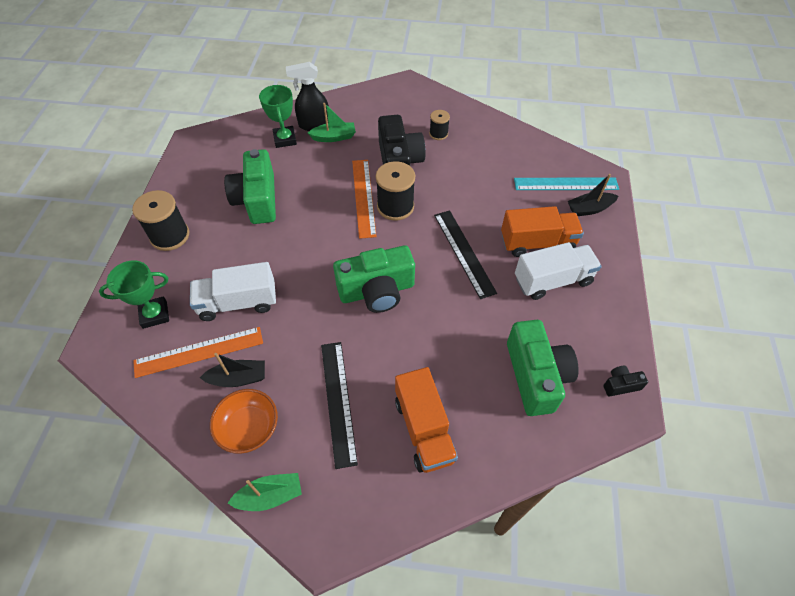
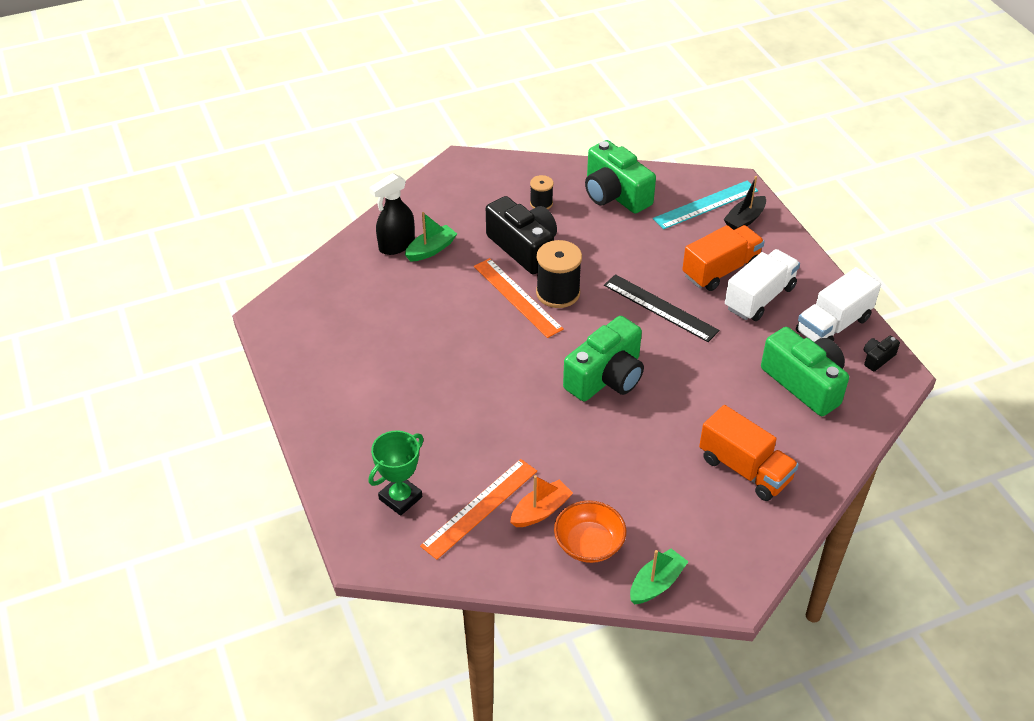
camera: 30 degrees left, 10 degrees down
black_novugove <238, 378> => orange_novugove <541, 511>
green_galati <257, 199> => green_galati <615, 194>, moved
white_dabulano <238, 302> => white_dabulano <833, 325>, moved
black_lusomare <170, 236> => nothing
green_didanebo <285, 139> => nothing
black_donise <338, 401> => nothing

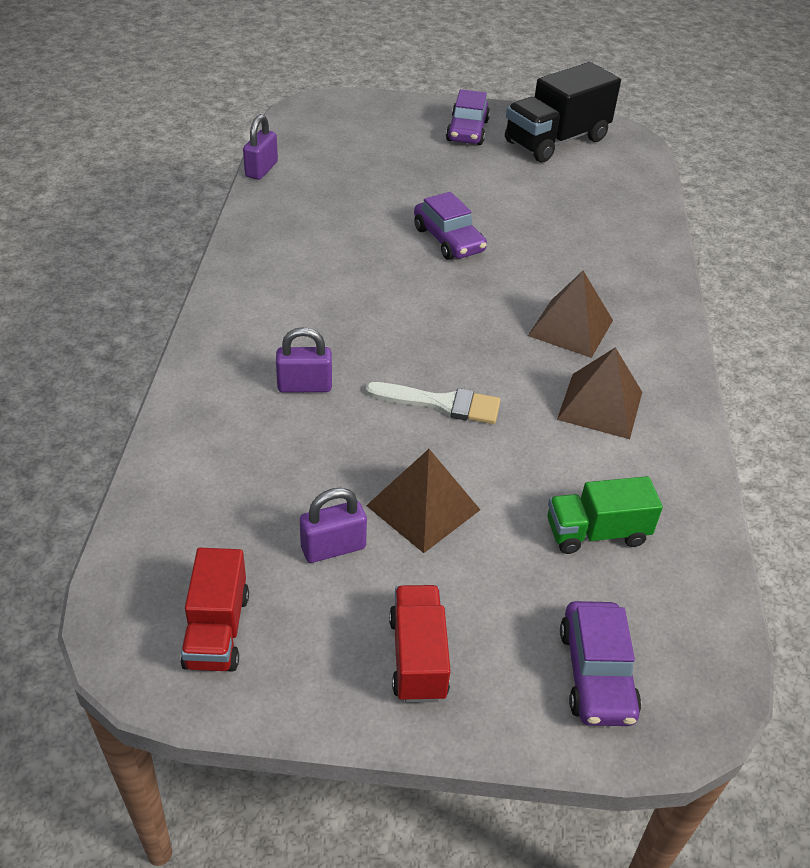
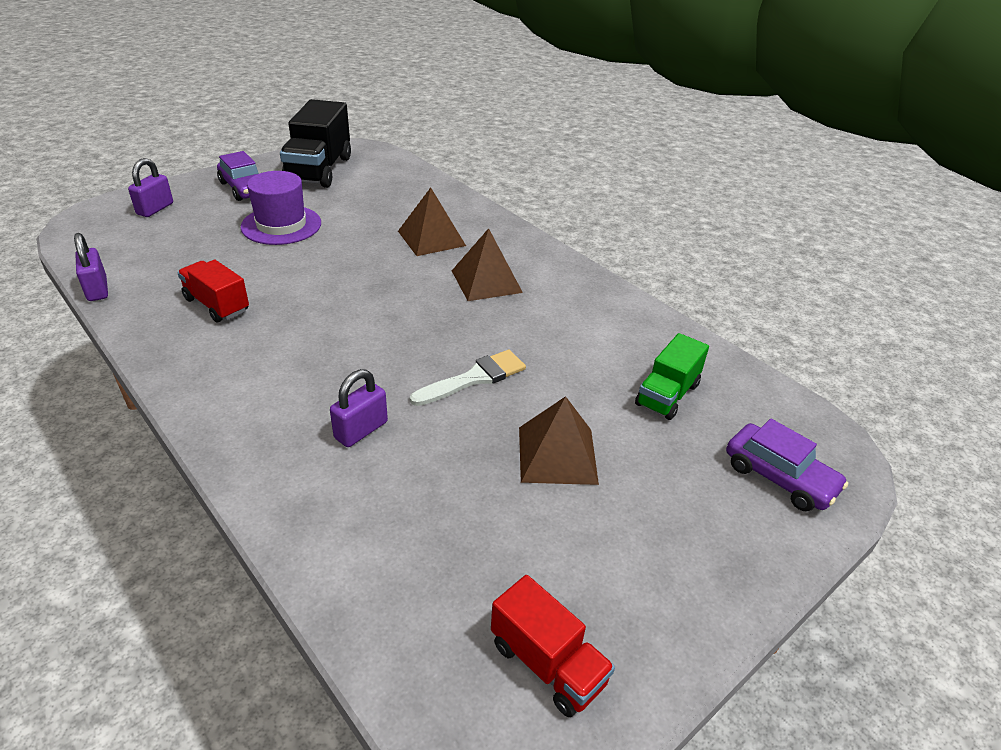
camera: 45 degrees left, 5 degrees down
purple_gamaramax <333, 547> => purple_gamaramax <155, 209>, moved
red_dabulano <418, 657> => red_dabulano <217, 305>, moved
nothing => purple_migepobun <281, 225>
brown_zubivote <600, 405> => brown_zubivote <431, 238>, moved
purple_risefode <448, 240> => nothing

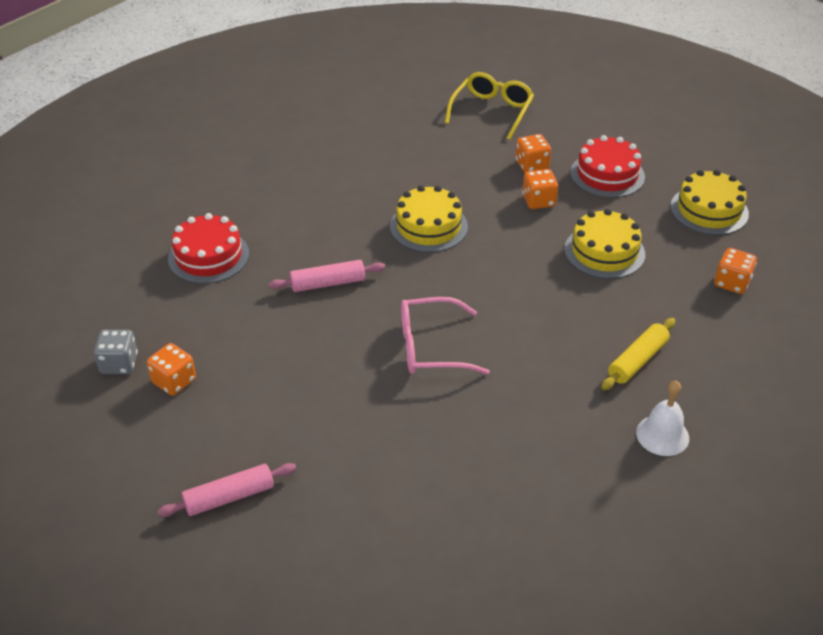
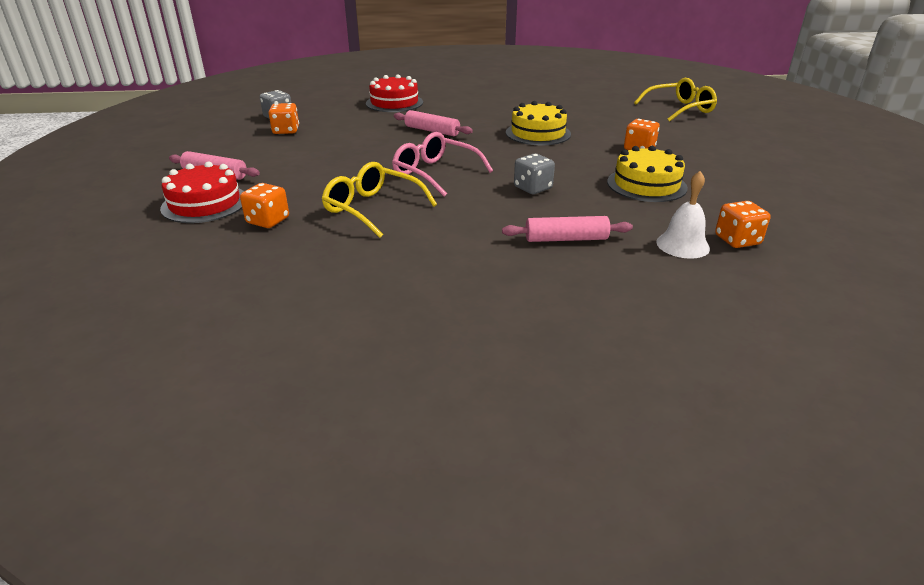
camera: 45 degrees right, 10 degrees down
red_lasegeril <607, 175> => red_lasegeril <205, 203>, moved
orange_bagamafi <531, 165> => orange_bagamafi <268, 221>, moved
nothing => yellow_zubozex <372, 208>
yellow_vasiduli <637, 361> => pink_vasiduli <566, 239>
nothing => grey_bagamafi <533, 188>
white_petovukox <662, 435> => white_petovukox <682, 245>, moved
yellow_lasegeril <709, 210> => nothing

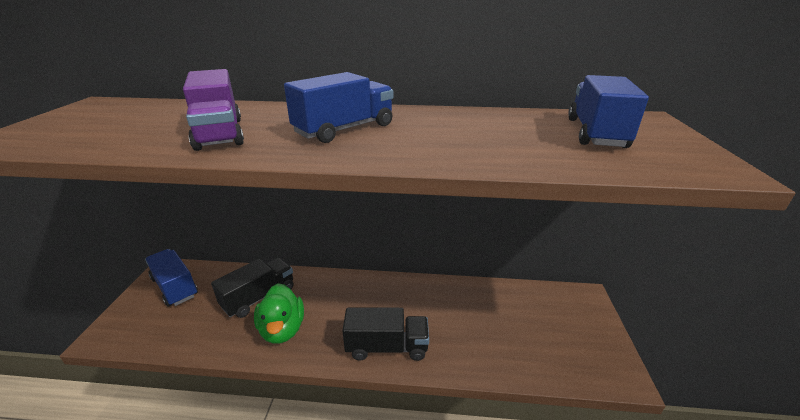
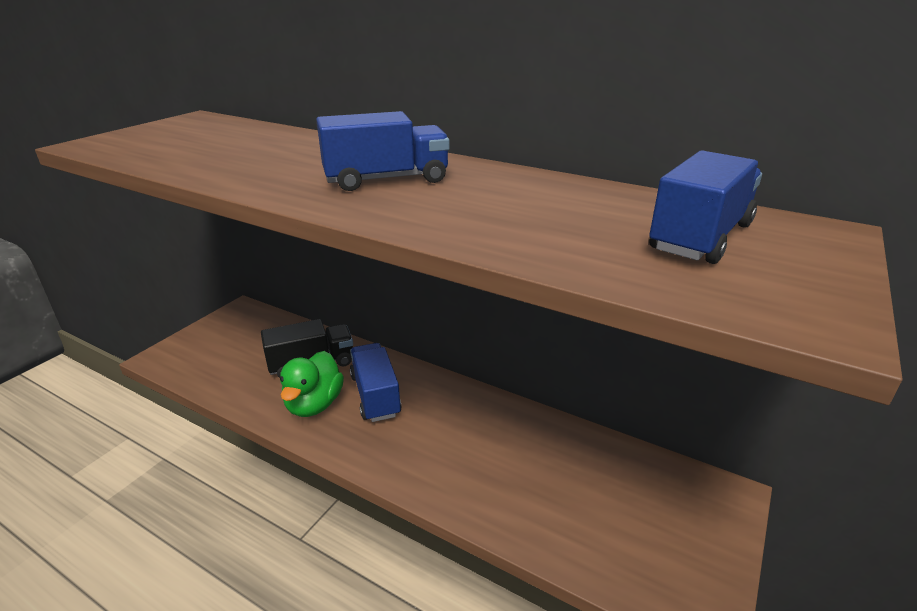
camera: 25 degrees right, 0 degrees up
blue_dabulano <175, 287> => blue_dabulano <375, 395>, moved
purple_dabulano <219, 133> => nothing
black_dabulano <387, 347> => nothing

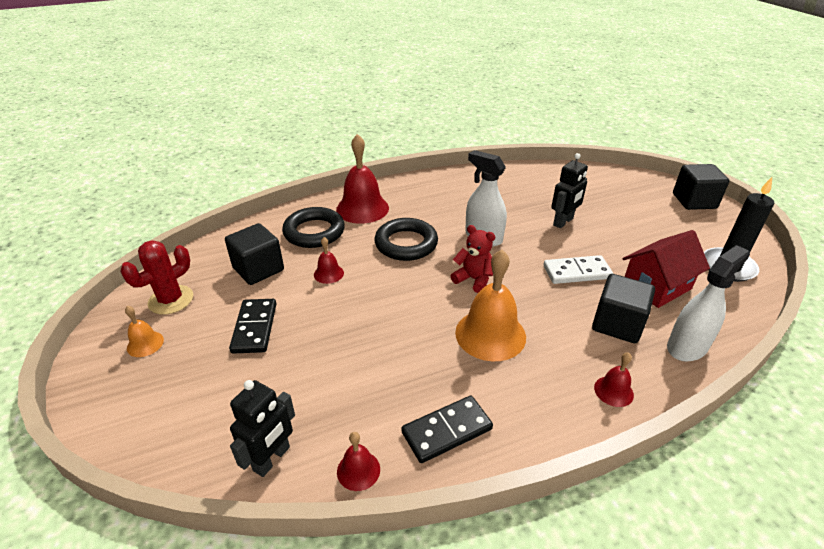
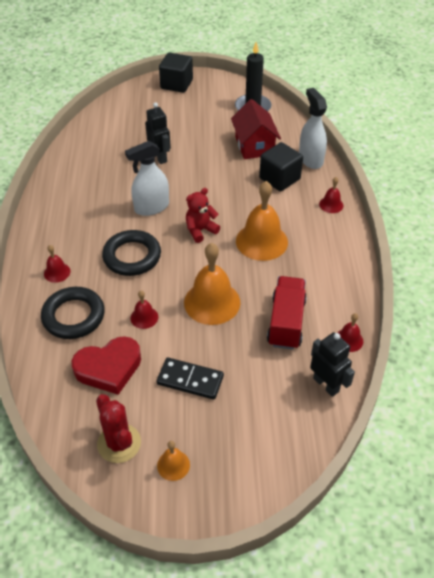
camera: 70 degrees left, 10 degrees up
red_petovukox <362, 208> => red_petovukox <57, 272>, x0.49
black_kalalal <258, 269> => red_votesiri <109, 368>
nothing => orange_petovukox <212, 302>
nothing => red_dabulano <286, 322>
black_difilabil <447, 431> => nothing
white_difilabil <577, 272> => nothing

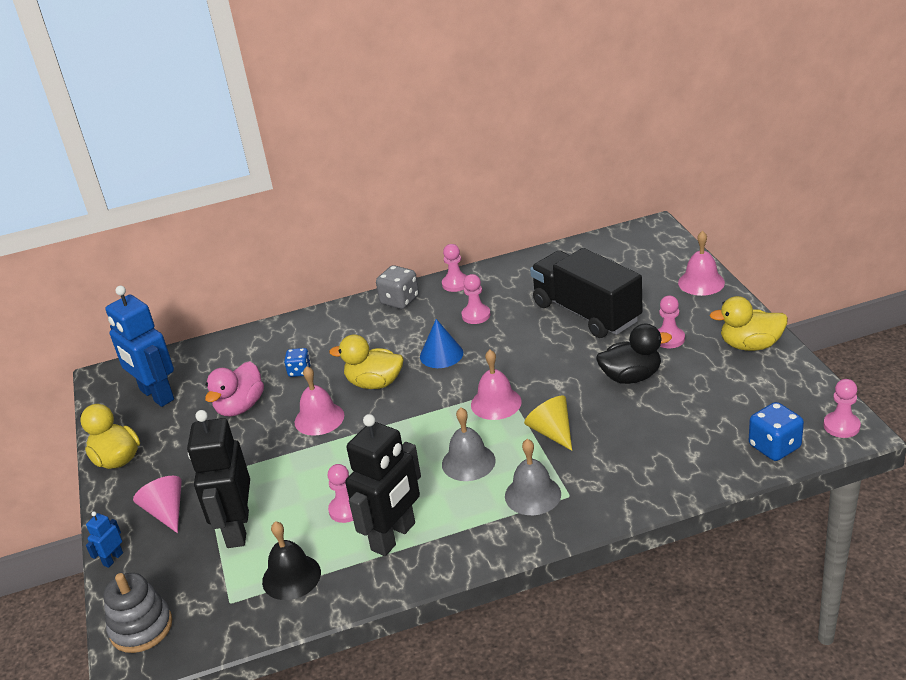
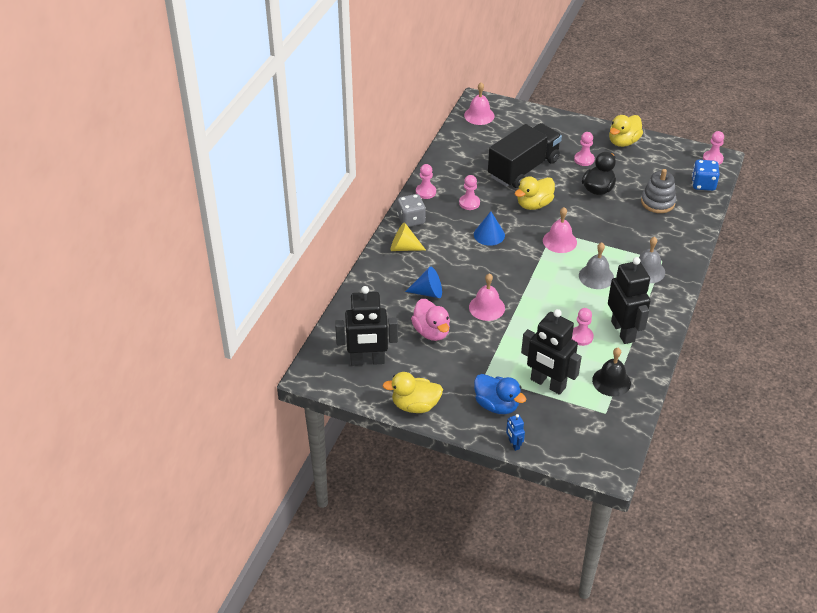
camera: 55 degrees left, 10 degrees up
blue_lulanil <156, 395> => black_lulanil <367, 361>
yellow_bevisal <552, 432> => yellow_bevisal <404, 247>, moved
blue_bagamafi <299, 371> => blue_bevisal <428, 292>
pink_petovukox <701, 282> => pink_petovukox <479, 115>, moved
pink_bevisal <166, 512> => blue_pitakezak <496, 405>
black_dabulano <586, 313> => black_dabulano <523, 168>, 135 degrees clockwise
yellow_pitakezak <374, 383> => yellow_pitakezak <534, 204>, moved
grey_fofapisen <141, 628> => grey_fofapisen <657, 202>, moved

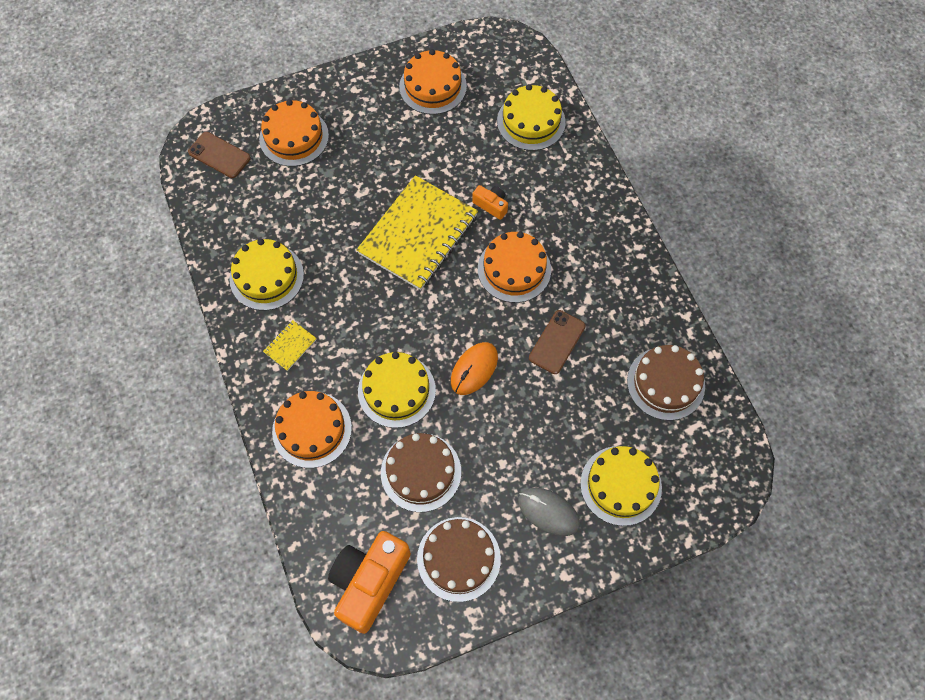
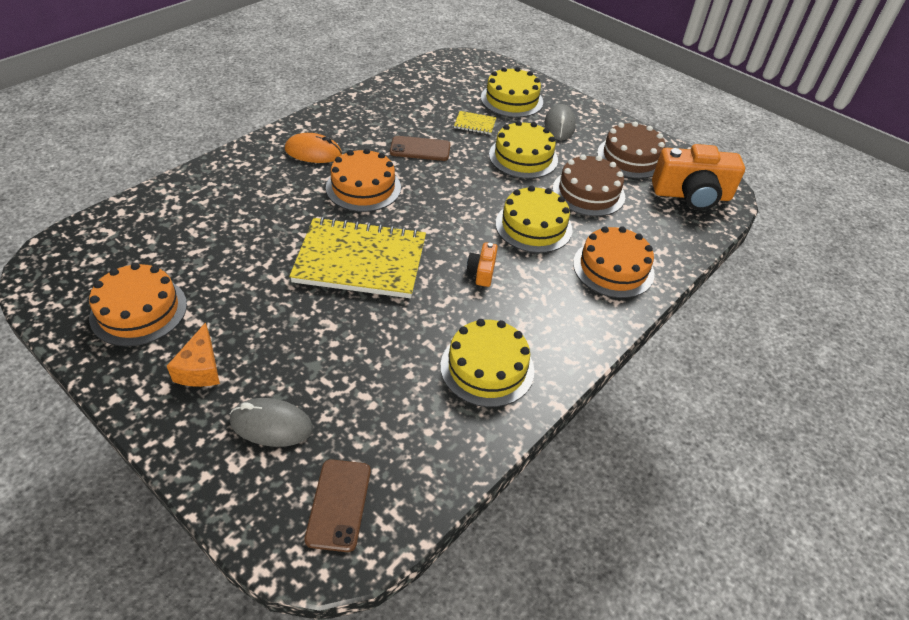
camera: 120 degrees left, 20 degrees down
nothing => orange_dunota <200, 368>
orange_lasegeril <294, 137> => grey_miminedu <271, 425>
orange_miminedu <474, 369> => orange_miminedu <313, 152>, moved
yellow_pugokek <290, 346> => yellow_pugokek <475, 124>, moved
orange_galati <491, 205> => orange_galati <482, 271>, moved
yellow_lasegeril <531, 121> => yellow_lasegeril <523, 157>, moved
brown_lasegeril <665, 383> => nothing

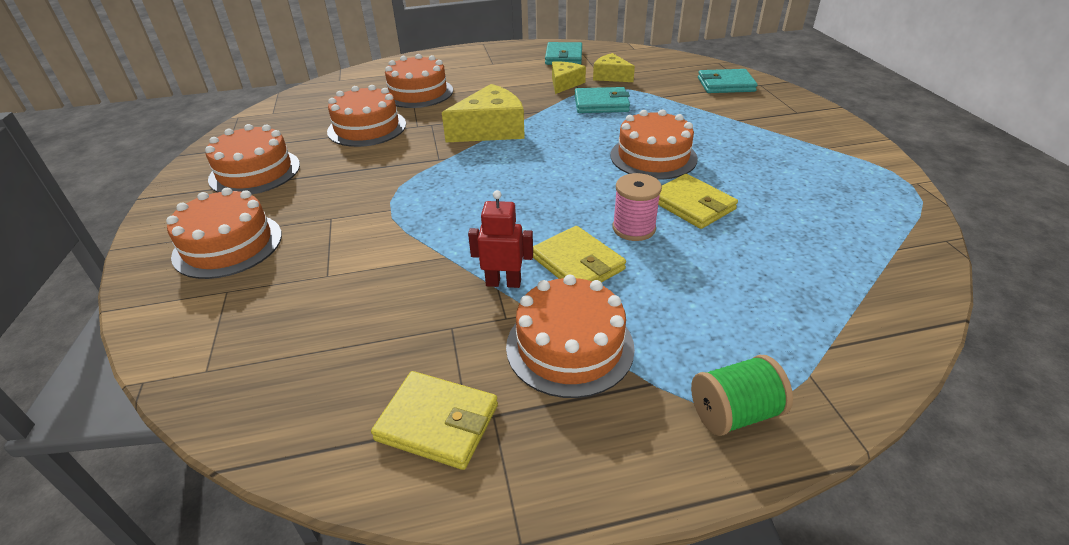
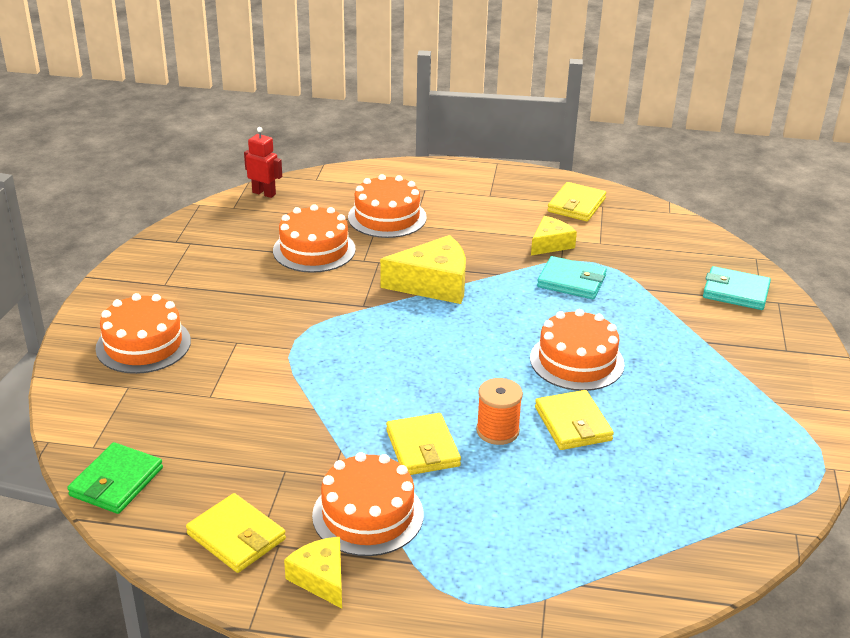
camera: 20 degrees right, 5 degrees down
nothing => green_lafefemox <116, 482>
red_lulanil <503, 282> => red_lulanil <264, 193>, moved
yellow_dunota <611, 76> => yellow_dunota <321, 578>, moved
pink_lusomare <634, 228> => orange_lusomare <497, 431>
turquoise_lafefemox <563, 57> => yellow_lafefemox <576, 205>
orange_lasegeril <255, 172> => nothing
green_lusomare <734, 413> => nothing

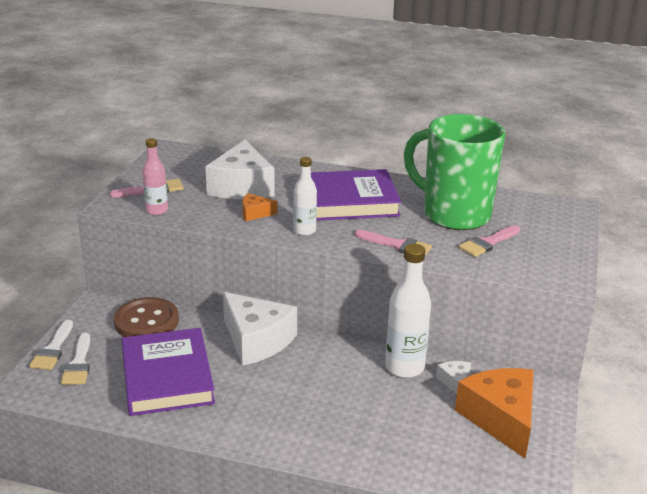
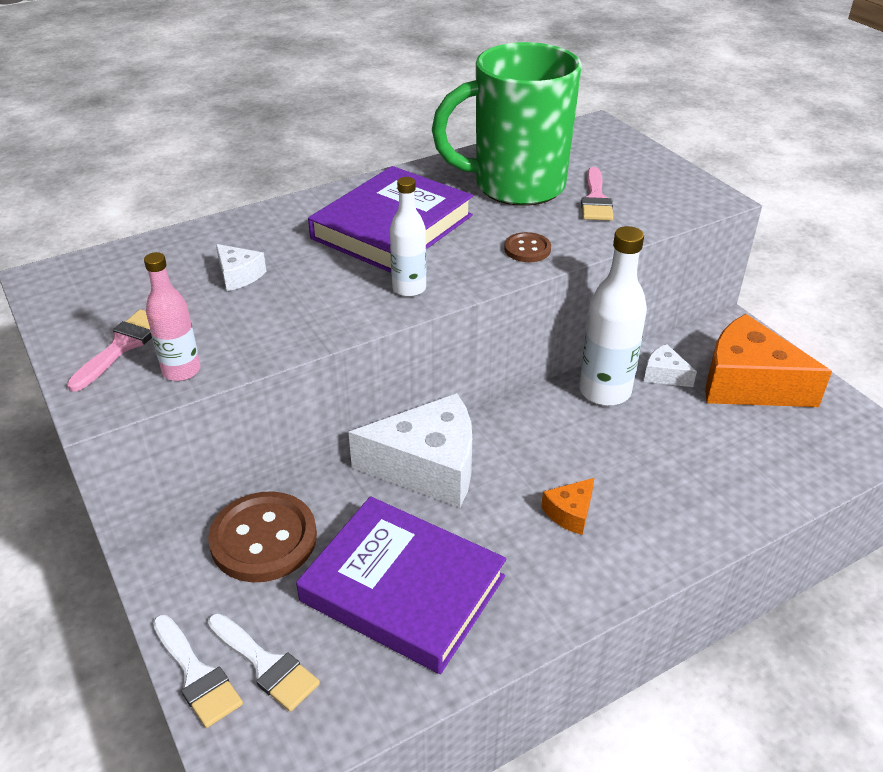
camera: 45 degrees left, 10 degrees up
white_dunota <242, 187> => white_dunota <239, 276>, x0.45
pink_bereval <397, 245> => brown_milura <527, 249>
orange_dunota <255, 213> => orange_dunota <570, 513>, moved

